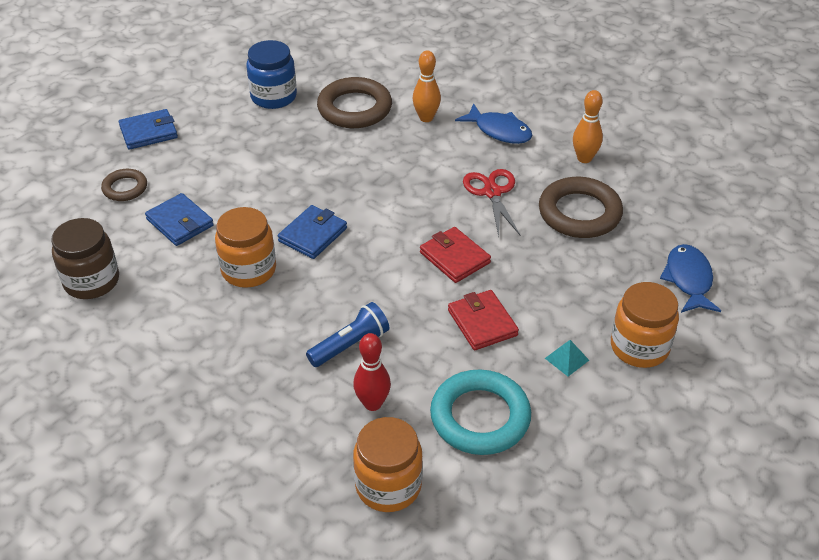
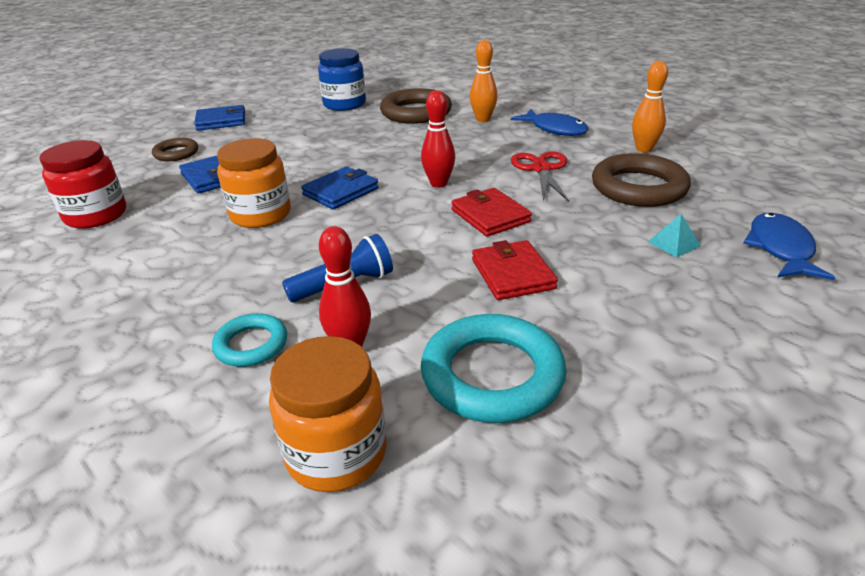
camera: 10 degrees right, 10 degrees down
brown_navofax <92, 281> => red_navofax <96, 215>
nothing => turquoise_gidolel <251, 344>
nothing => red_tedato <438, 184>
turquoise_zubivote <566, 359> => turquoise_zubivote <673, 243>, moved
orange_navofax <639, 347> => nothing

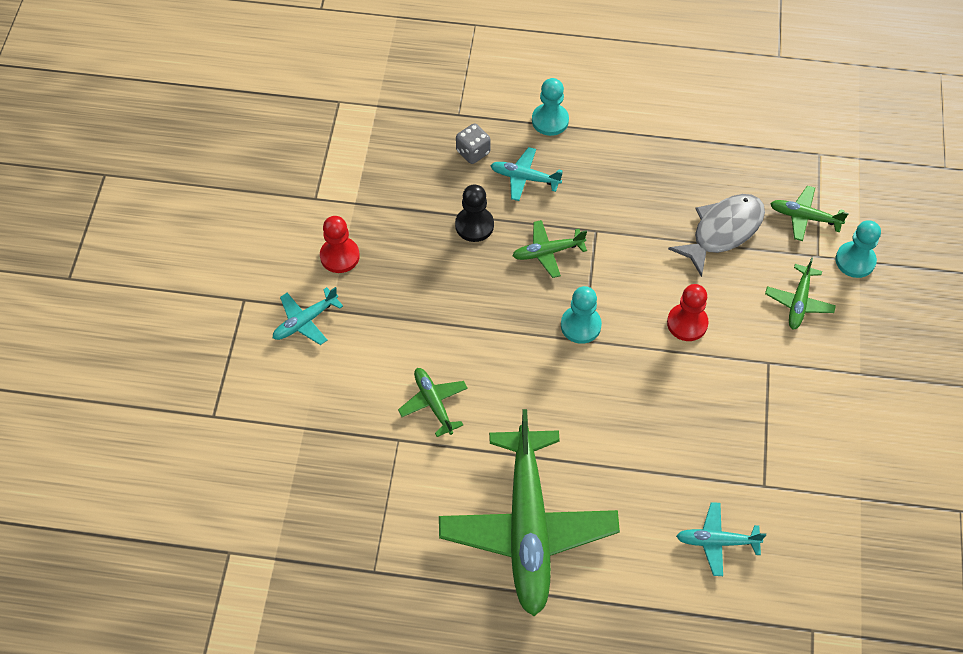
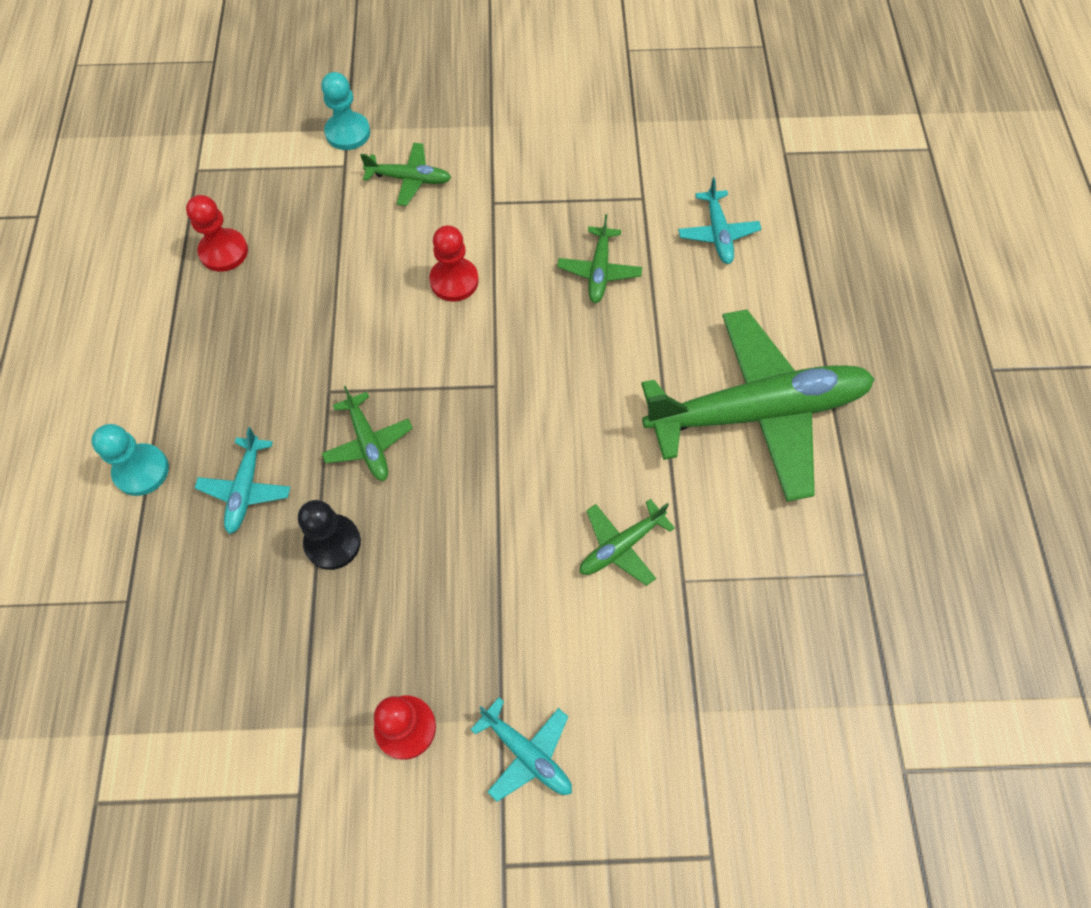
camera: 100 degrees left, 5 degrees up
nothing => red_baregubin <224, 252>
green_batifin <805, 217> => green_batifin <599, 270>, moved
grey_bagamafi <473, 152> => nothing
turquoise_baregubin <580, 325> => nothing
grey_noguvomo <723, 231> => nothing

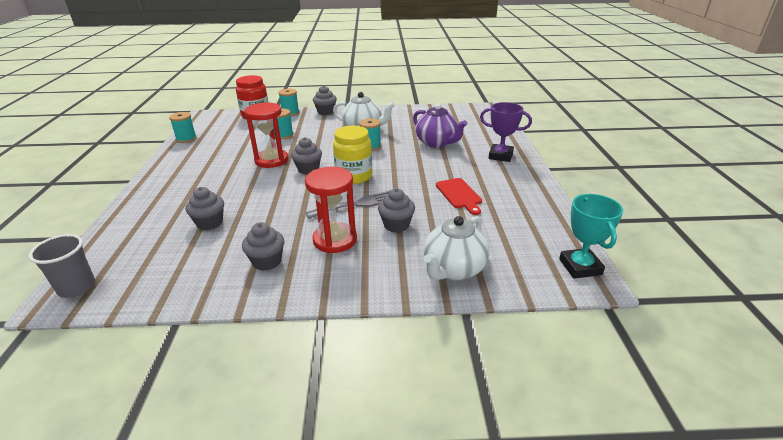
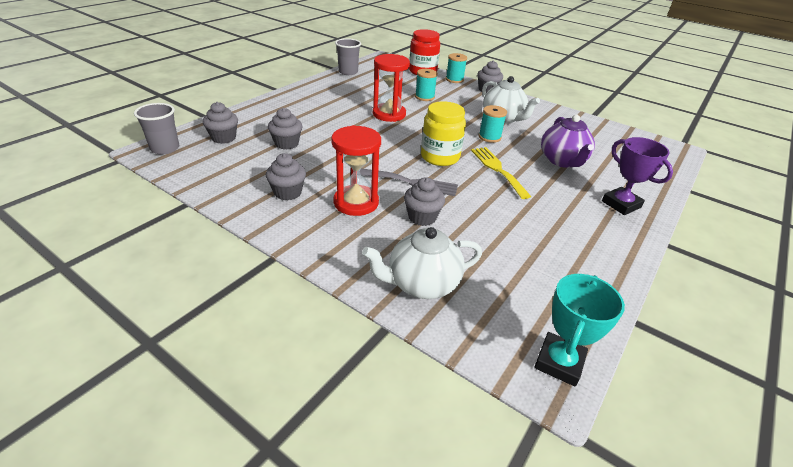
camera: 35 degrees right, 5 degrees up
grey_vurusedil <308, 169> => grey_vurusedil <223, 138>, moved
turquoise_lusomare <186, 139> => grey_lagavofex <348, 72>
nothing => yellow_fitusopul <497, 169>
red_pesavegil <459, 195> => nothing

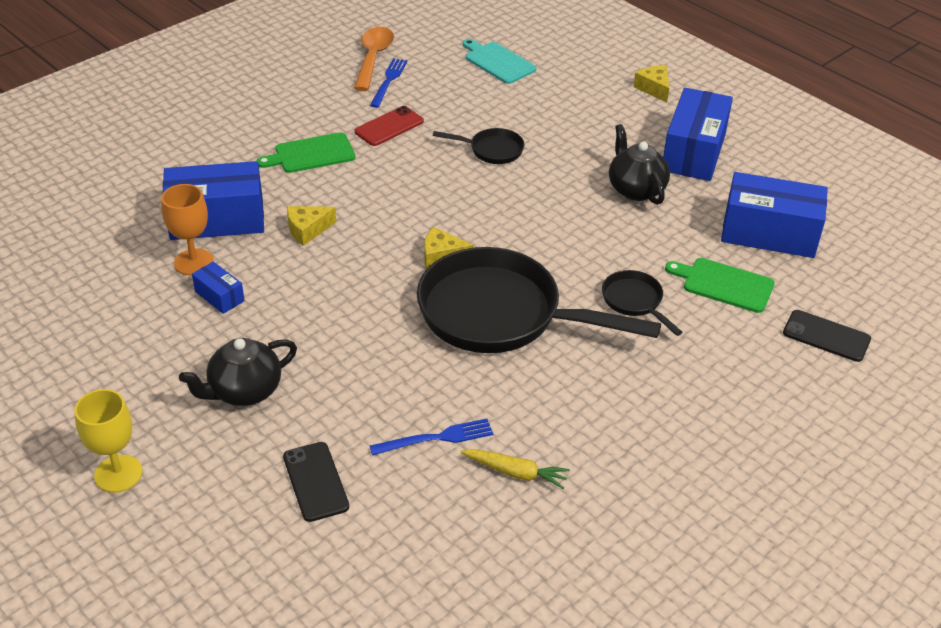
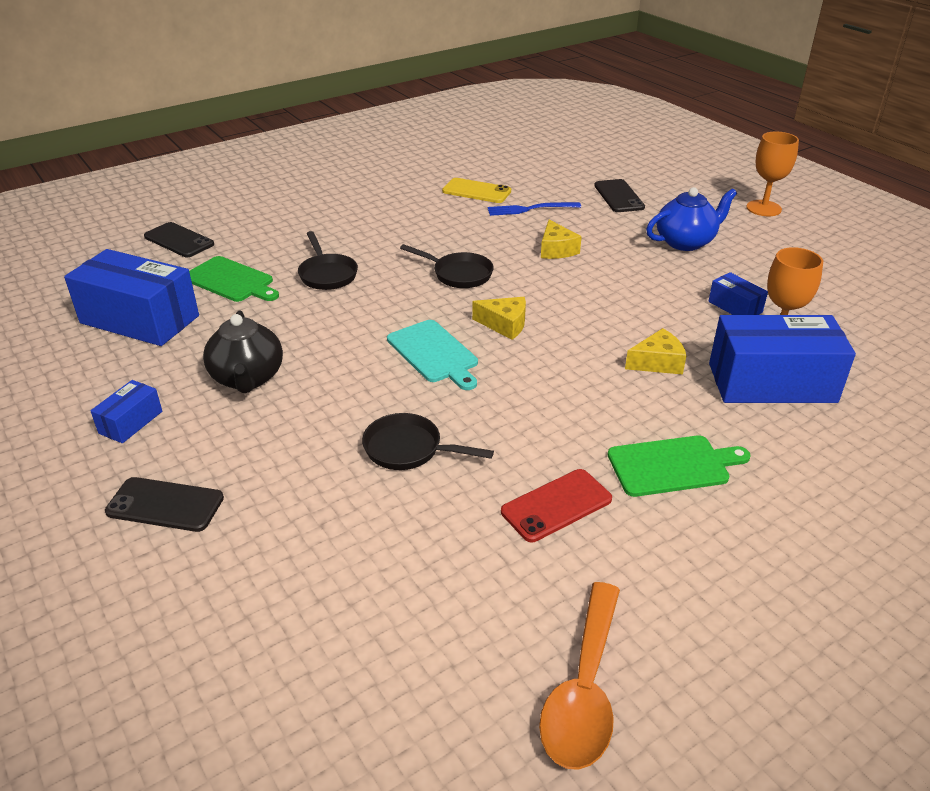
camera: 170 degrees left, 5 degrees down
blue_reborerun <693, 152> => blue_reborerun <131, 422>, x0.47
nothing => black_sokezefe <165, 505>
turquoise_pesavegil <498, 62> => turquoise_pesavegil <434, 353>, moved
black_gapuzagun <500, 314> => black_gapuzagun <458, 274>, x0.44
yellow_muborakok <515, 472> => yellow_sokezefe <476, 191>
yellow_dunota <654, 88> => yellow_dunota <556, 250>, moved
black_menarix <244, 391> => blue_menarix <686, 242>
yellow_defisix <118, 474> => orange_defisix <763, 208>
blue_fitusopul <389, 81> => nothing

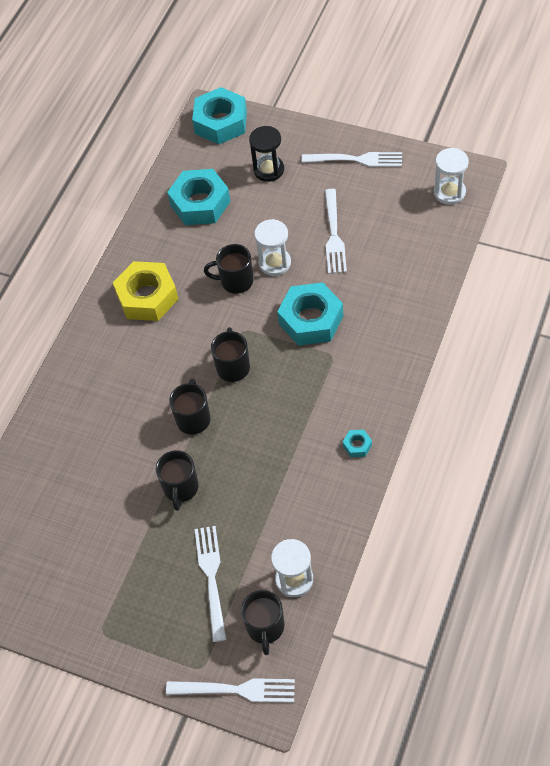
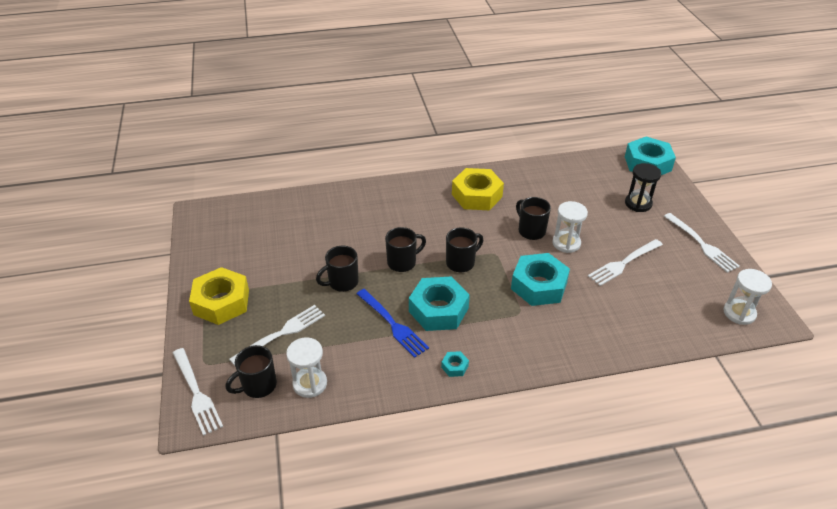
camera: 50 degrees right, 15 degrees down
nothing => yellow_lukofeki <221, 302>
nothing => blue_fitusopul <392, 324>
turquoise_lukofeki <200, 203> => turquoise_lukofeki <438, 310>, moved

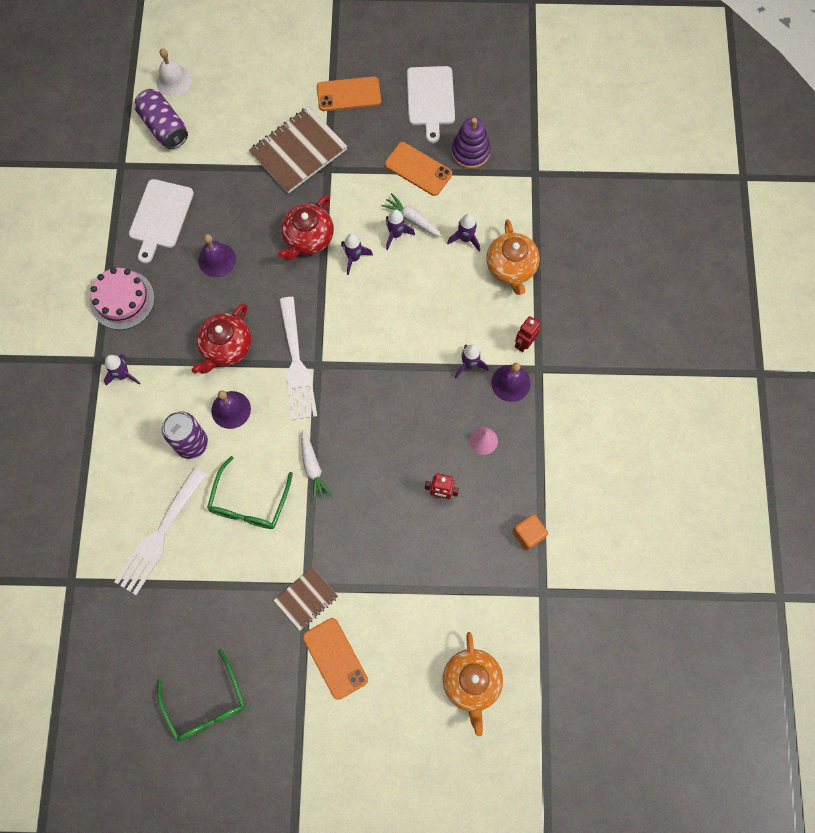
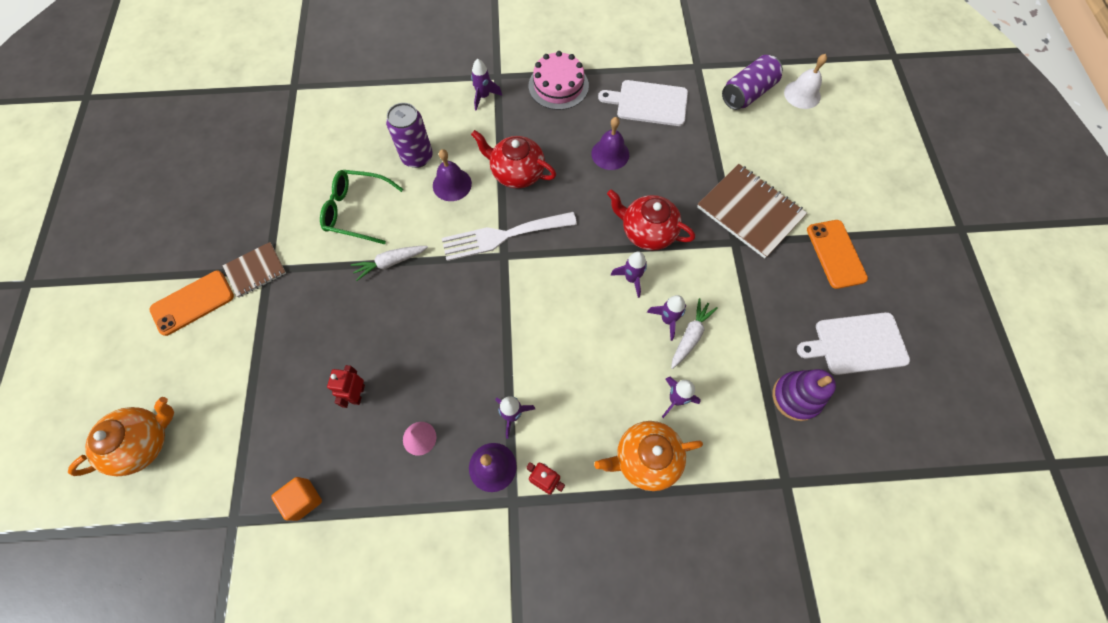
camera: 85 degrees right, 5 degrees down
orange_menarix <471, 682> => orange_menarix <143, 443>, 150 degrees clockwise
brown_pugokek <306, 599> => brown_pugokek <256, 270>, 75 degrees counterclockwise
white_fitusopul <159, 535> => nothing
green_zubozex <206, 704> => nothing
orange_sokezefe <418, 169> => nothing

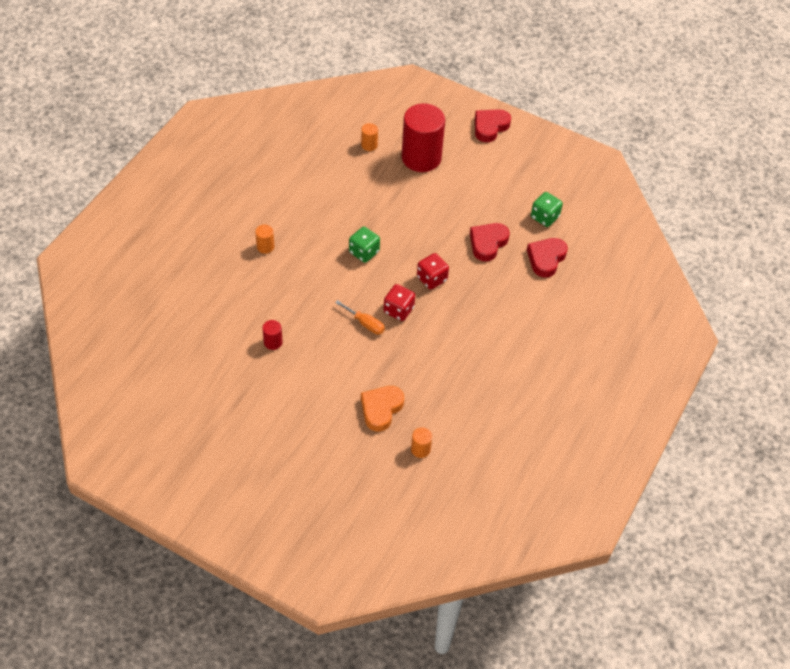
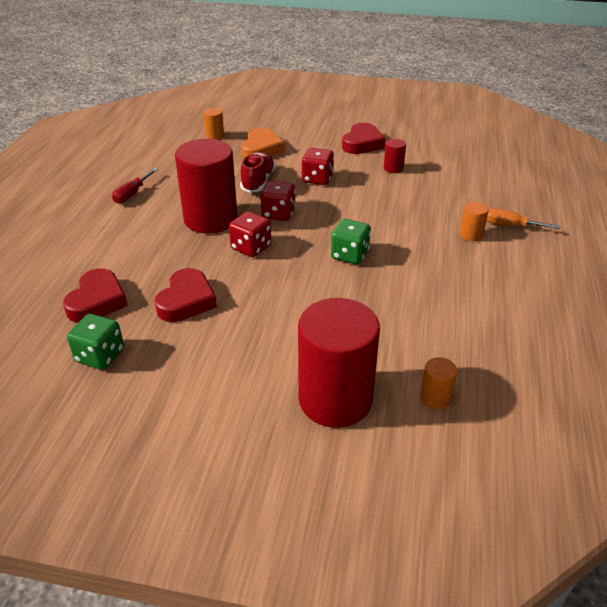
camera: 165 degrees right, 15 degrees down
nothing => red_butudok <132, 194>
nothing => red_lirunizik <210, 219>
nothing => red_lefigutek <258, 182>
nothing => red_bagamafi <317, 179>
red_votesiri <490, 127> => red_votesiri <362, 143>, moved
orange_butudok <365, 324> => orange_butudok <510, 226>, moved

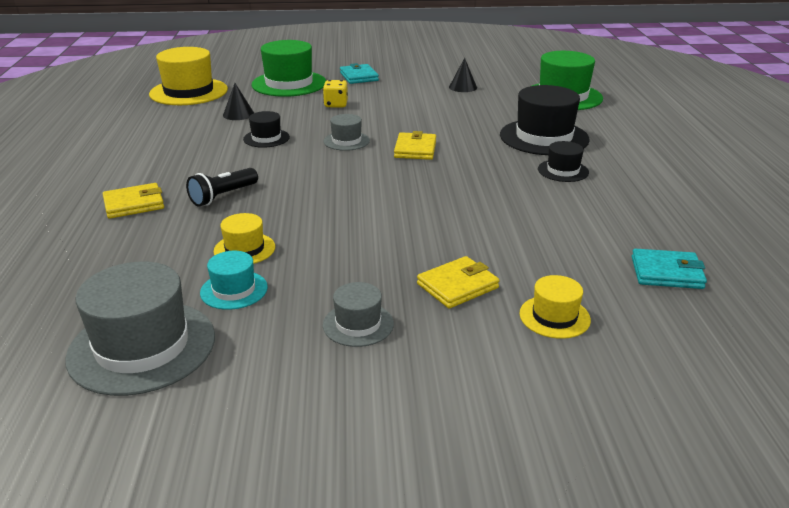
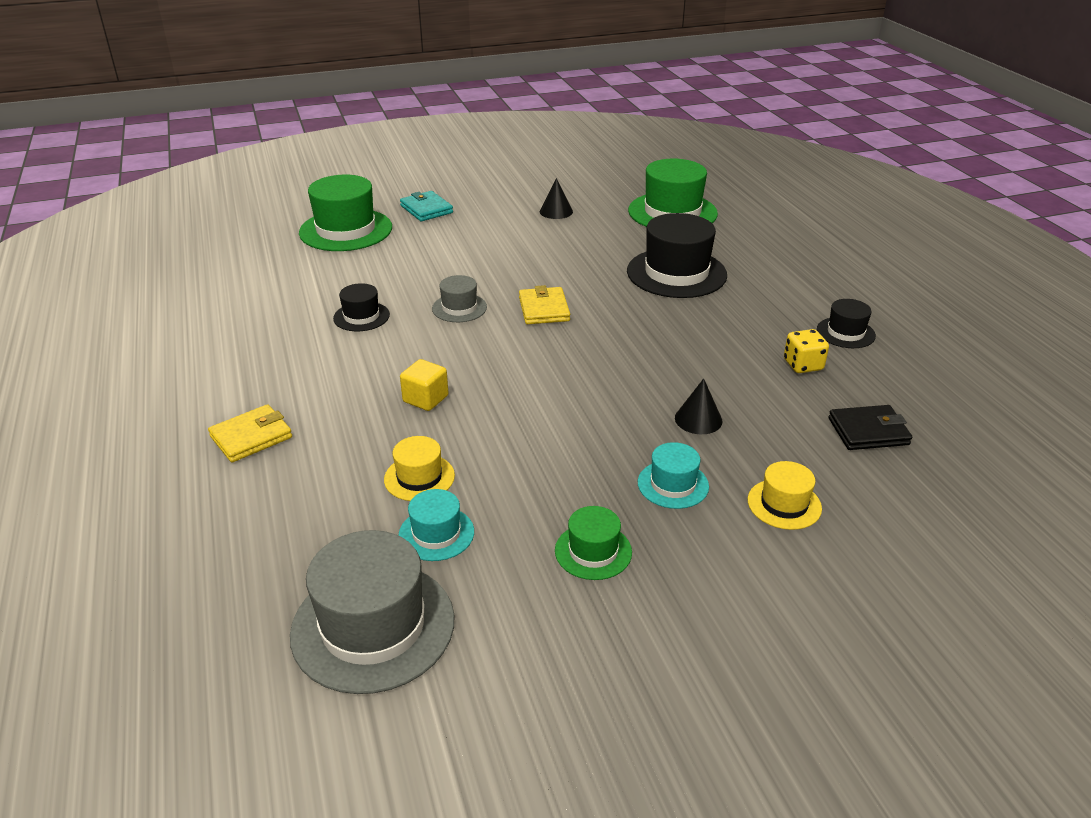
camera: 15 degrees left, 5 degrees up
nothing => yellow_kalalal <425, 399>
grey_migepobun <358, 324> => green_migepobun <593, 551>
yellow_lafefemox <457, 286> => turquoise_migepobun <673, 484>
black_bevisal <238, 114> => black_bevisal <698, 419>, moved
yellow_bagamafi <336, 105> => yellow_bagamafi <803, 365>, moved
black_migepobun <563, 171> => black_migepobun <845, 333>, moved
turquoise_lafefemox <666, 273> => black_lafefemox <868, 431>
yellow_migepobun <188, 92> => nothing
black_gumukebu <223, 196> => nothing

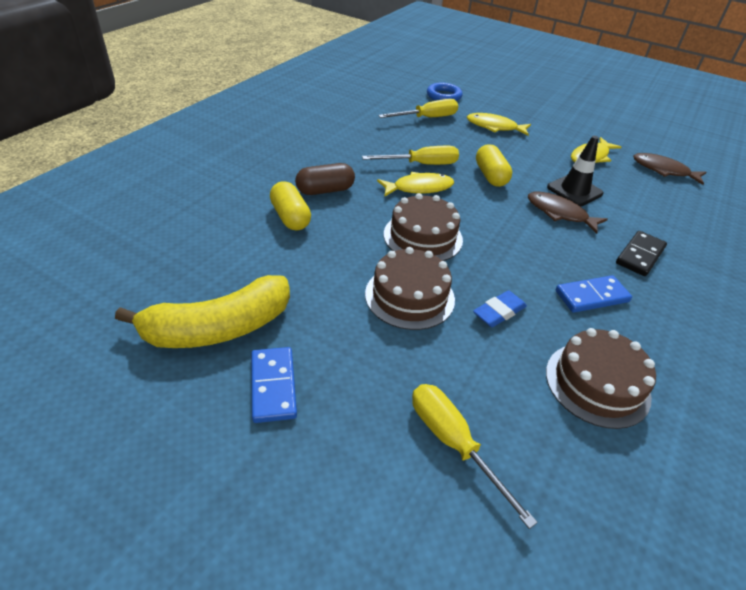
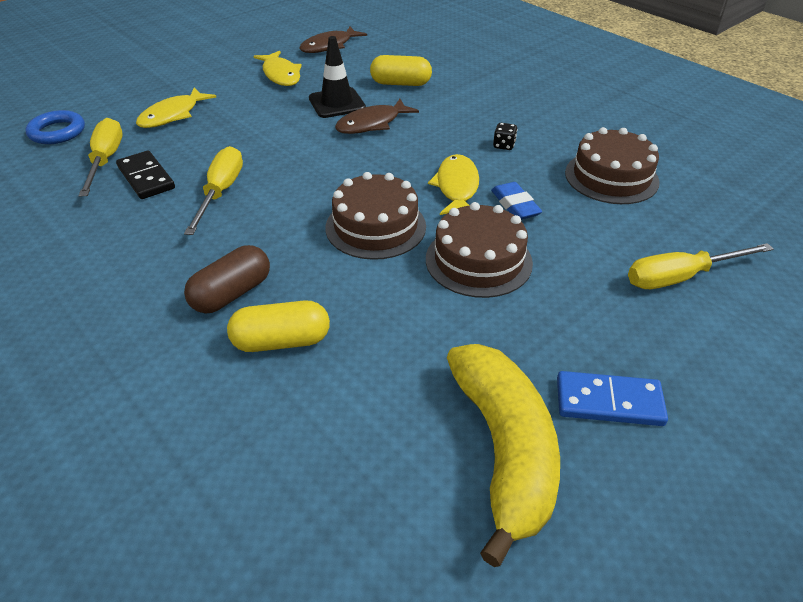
camera: 70 degrees left, 0 degrees up
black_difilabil <640, 255> => black_difilabil <146, 178>, moved
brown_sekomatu <325, 190> => brown_sekomatu <232, 294>, 45 degrees clockwise
yellow_sekomatu <490, 176> => yellow_sekomatu <401, 83>, moved
yellow_noguvomo <419, 188> => yellow_noguvomo <457, 187>, moved
blue_difilabil <592, 296> => black_bagamafi <504, 145>

